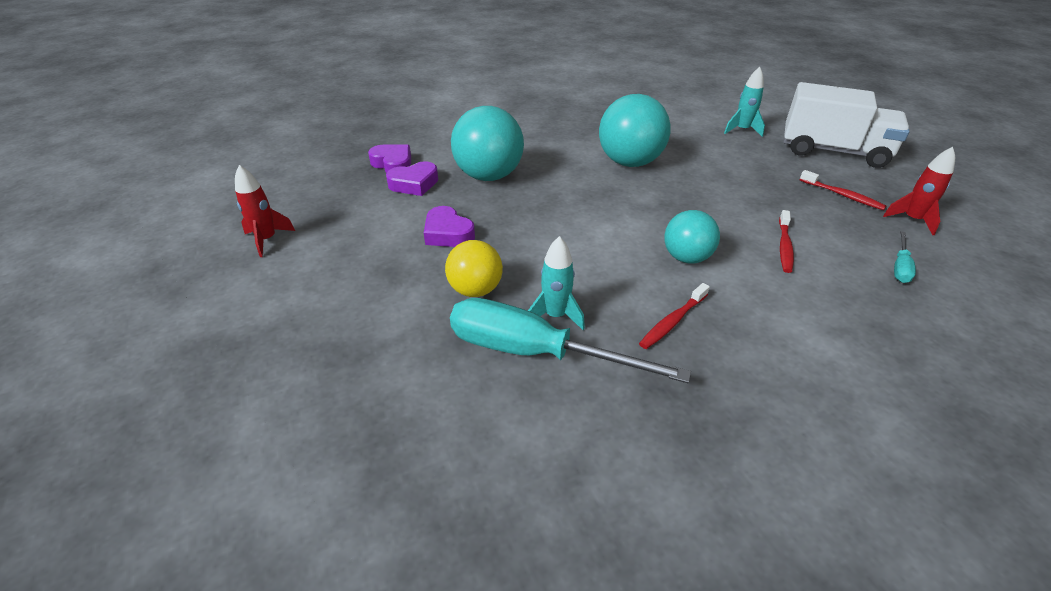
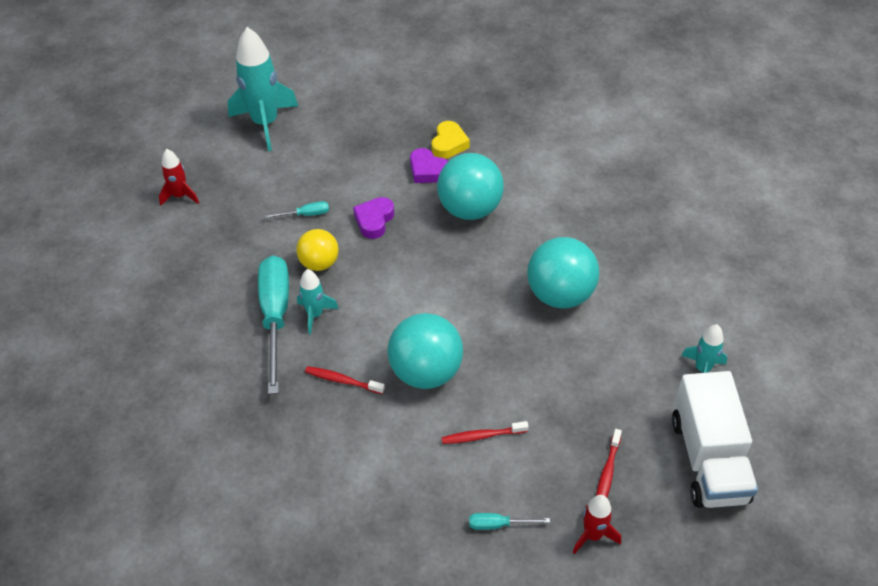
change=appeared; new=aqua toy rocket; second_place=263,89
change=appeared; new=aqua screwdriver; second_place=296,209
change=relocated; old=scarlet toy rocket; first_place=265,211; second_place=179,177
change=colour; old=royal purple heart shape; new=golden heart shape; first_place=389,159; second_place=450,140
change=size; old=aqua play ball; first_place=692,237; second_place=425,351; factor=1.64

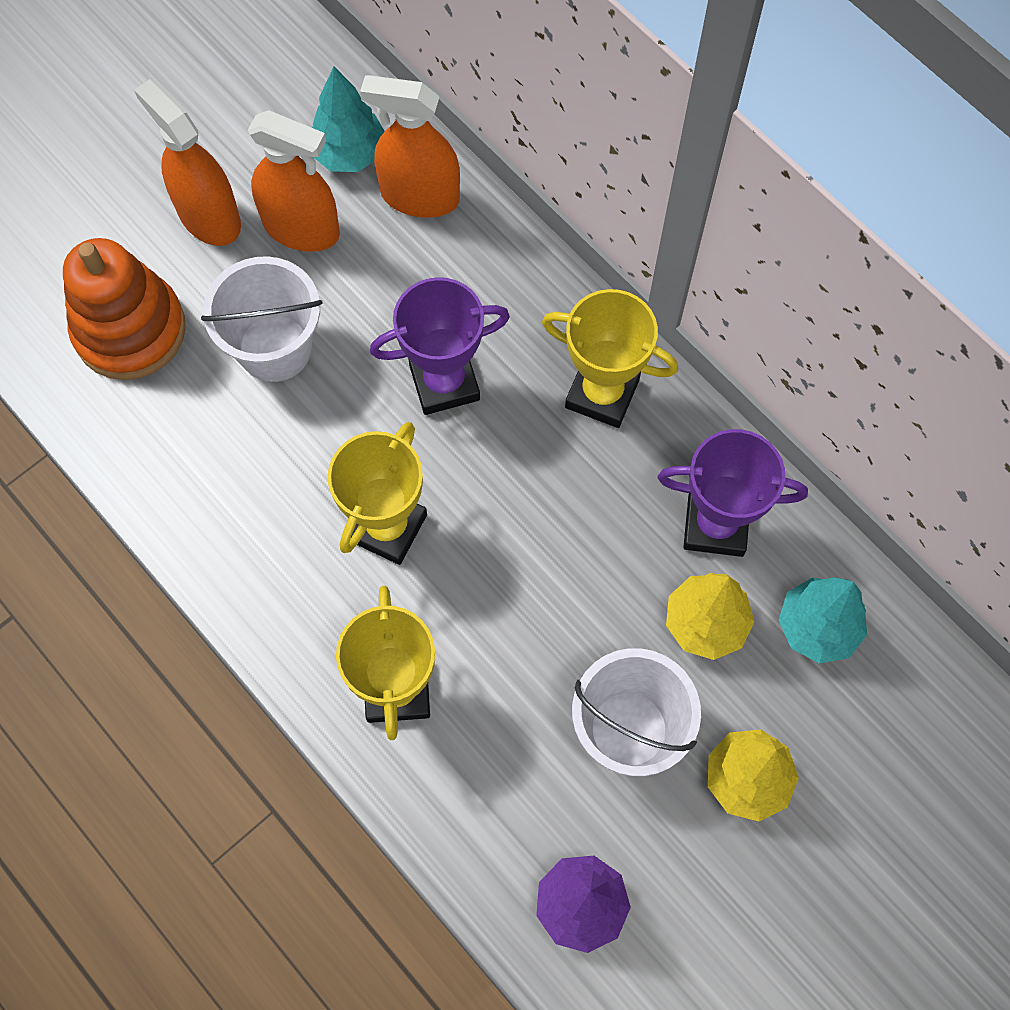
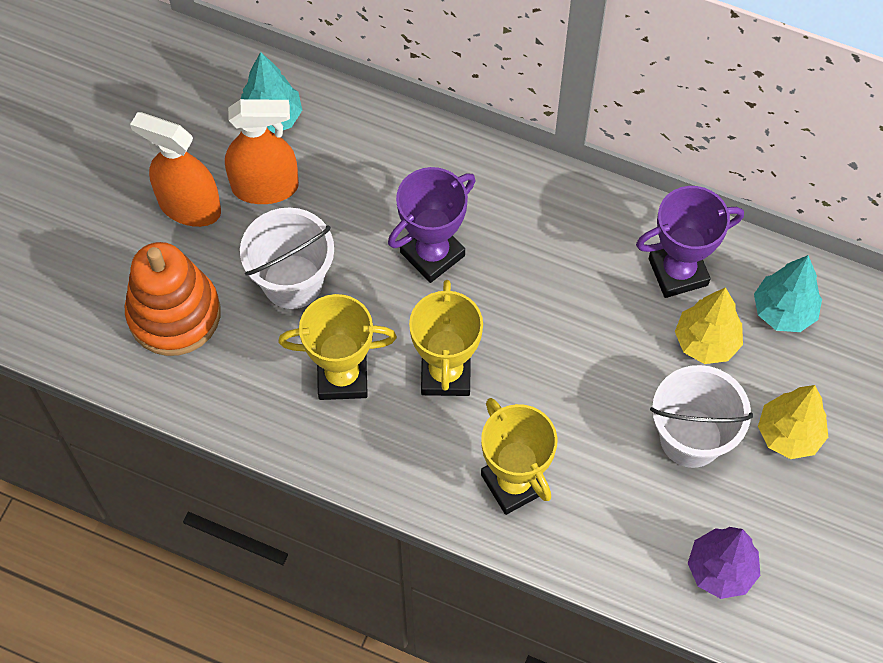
change=missing; old=bright orange sprayer; first_place=410,146
change=relocated; old=golden award cup; first_place=610,358; second_place=338,347

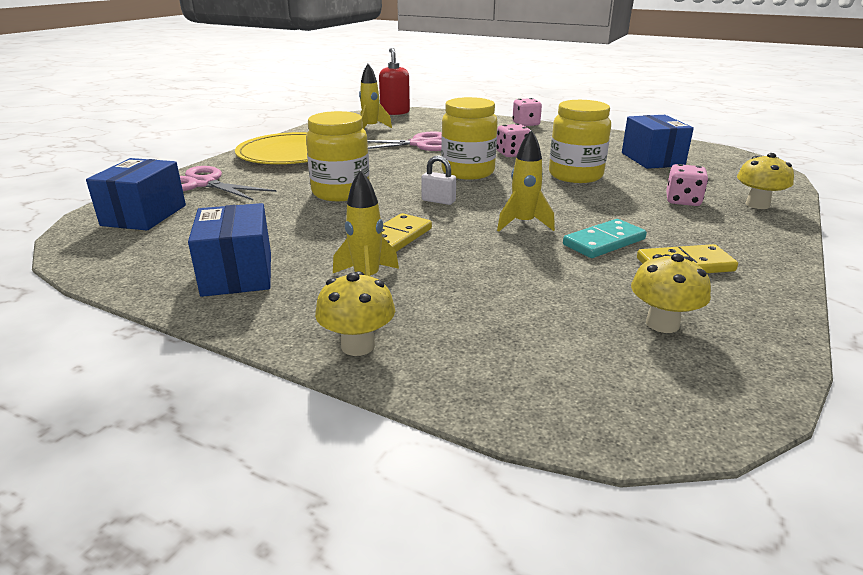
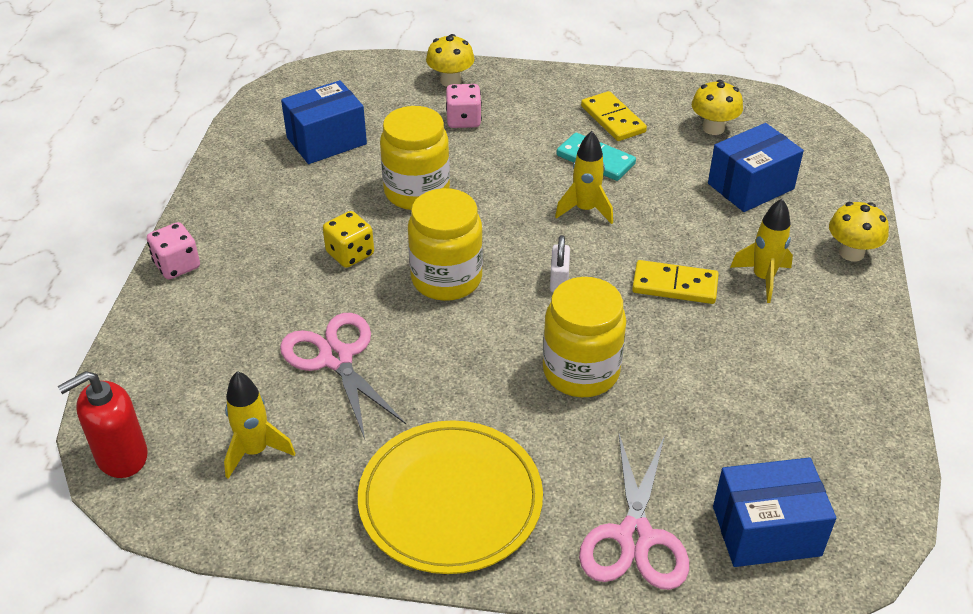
change=relocated; old=royal blue box; first_place=229,250; second_place=756,167
change=colour; old=rosy die; new=golden die; first_place=513,140; second_place=348,239

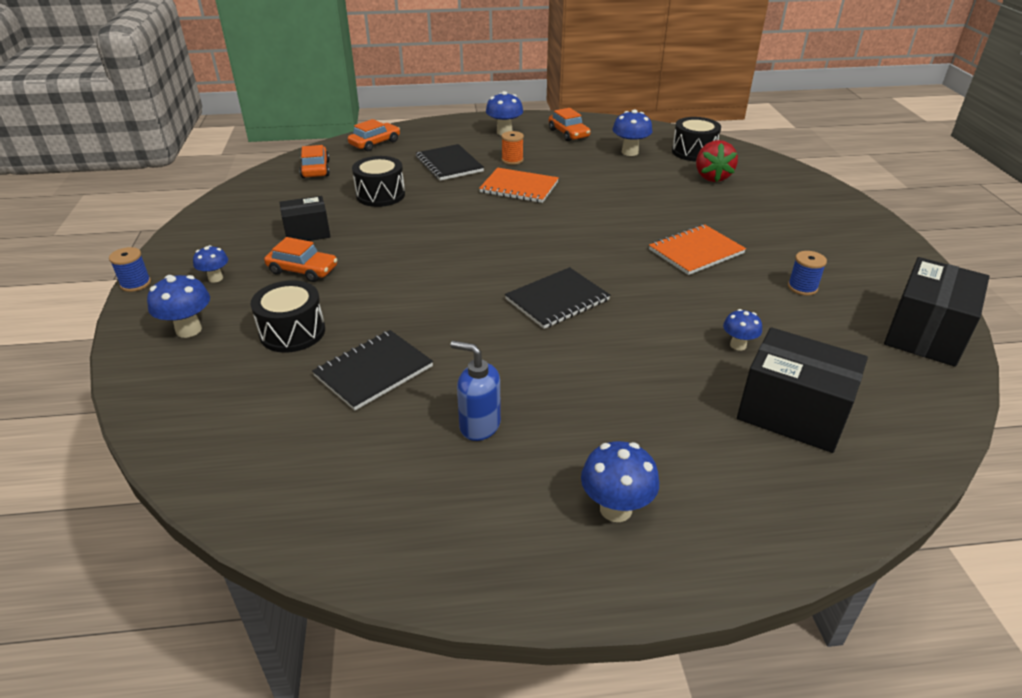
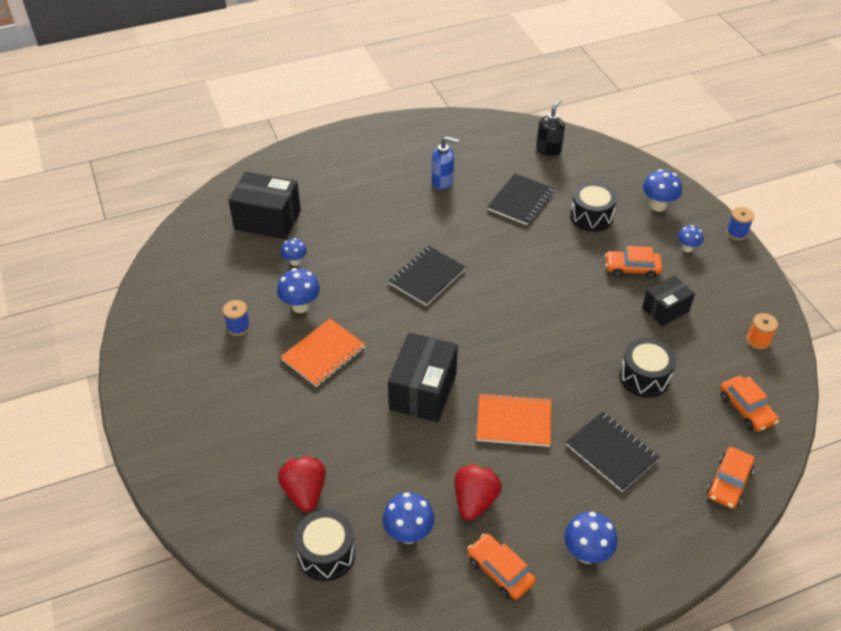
change=appeared; new=scarlet strawberry; second_place=478,492
change=appeared; new=jet-black soap pump; second_place=550,127
change=relocated; old=bright orange reel of thread; first_place=512,148; second_place=762,331
change=relocated; old=royal blue fungus; first_place=620,481; second_place=298,290
change=relocated; old=jet-black box; first_place=936,312; second_place=423,377

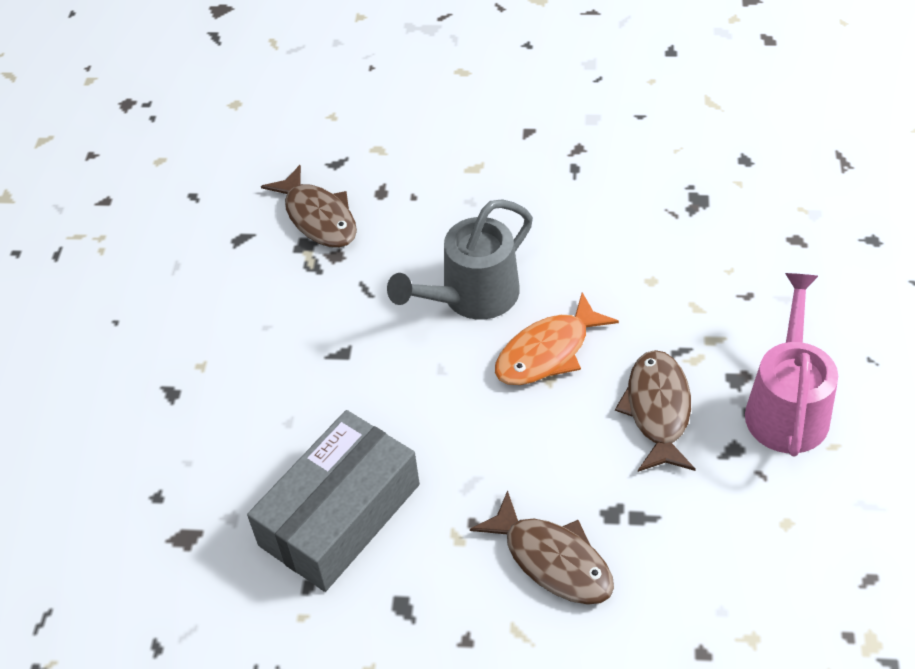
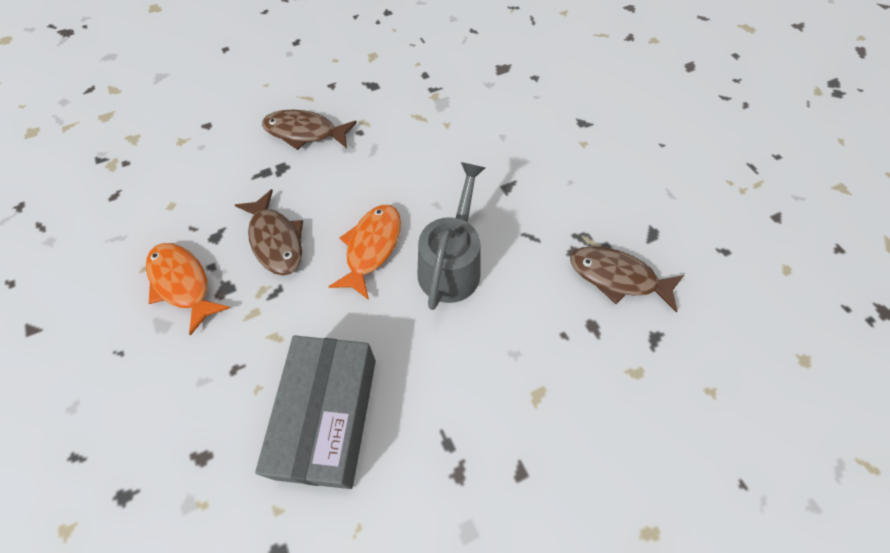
change=relocated; old=ash-grey box; first_place=333,501; second_place=315,412
change=exchanged; old=rosy watering can; new=bright orange fish figure; first_place=791,364; second_place=188,289

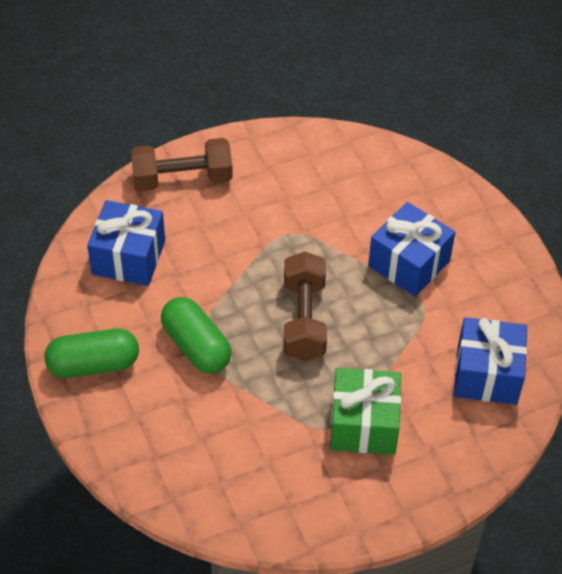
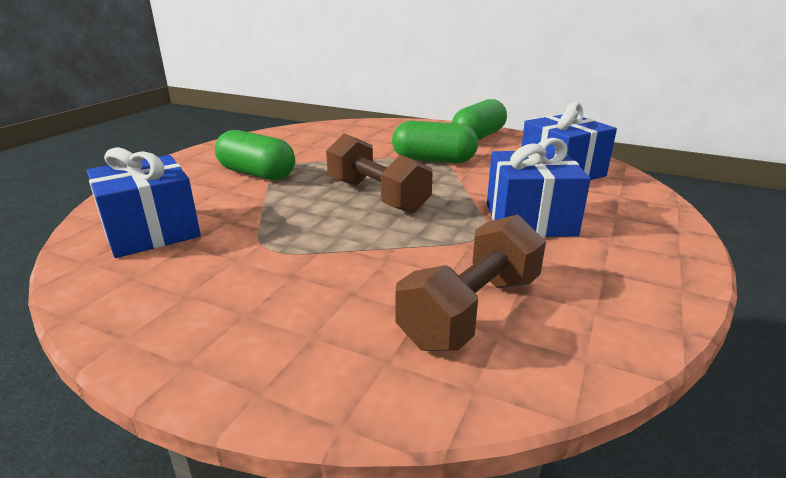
change=relocated; old=dark brown dumbbell; first_place=182,164; second_place=470,282
change=relocated; old=royal blue gift; first_place=411,249; second_place=539,187
change=exchanged; old=leaf-green gift; new=leaf-green capsule; first_place=365,411; second_place=255,155

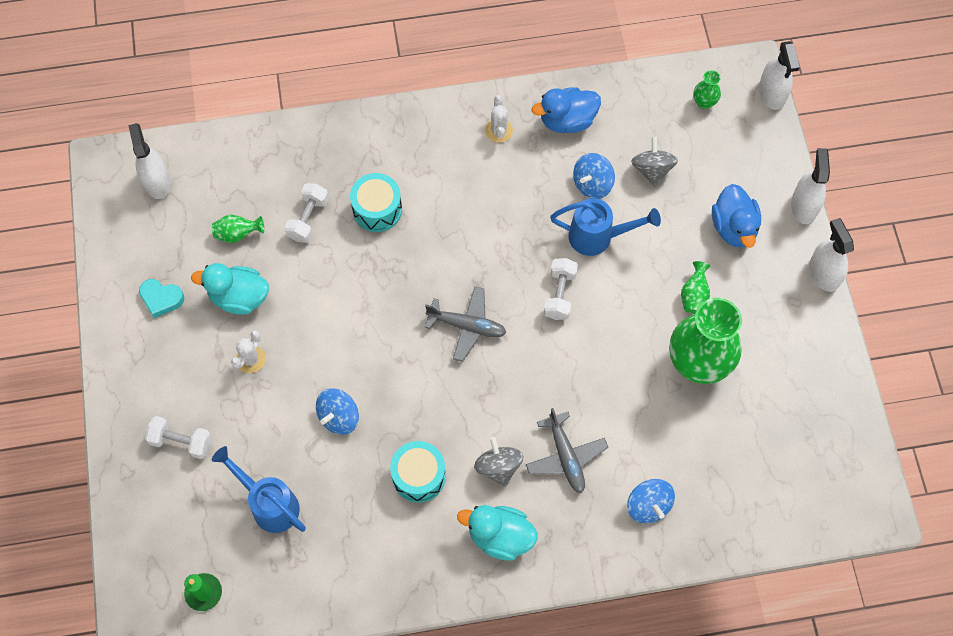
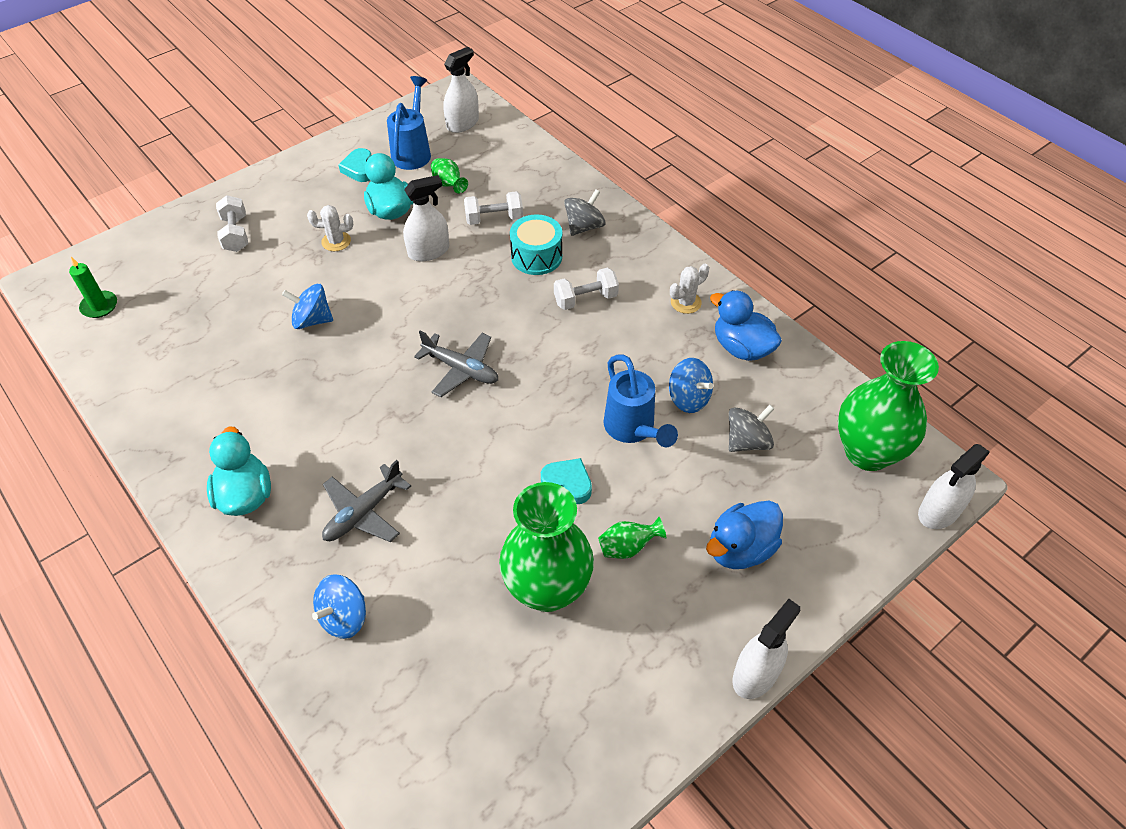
change=missing; old=aqua drum; first_place=418,472
change=appeared; new=aqua heart shape; second_place=566,481
change=relocated; old=royal blue watering can; first_place=259,489; second_place=409,123
change=relocated; old=ash-grey spinning top; first_place=499,462; second_place=585,212
change=relocated; old=snow-white dumbbell; first_place=561,289; second_place=586,289
change=relocated; old=snow-white sprayer; first_place=810,186; second_place=426,218
change=spun; old=ash-grey aeroplane; first_place=465,324; second_place=456,363; degrees=-45
change=spun; old=royal blue spinning top; first_place=594,176; second_place=691,385; degrees=-150
change=size; old=leaf-green tall vase; first_place=707,89; second_place=888,406; factor=2.37

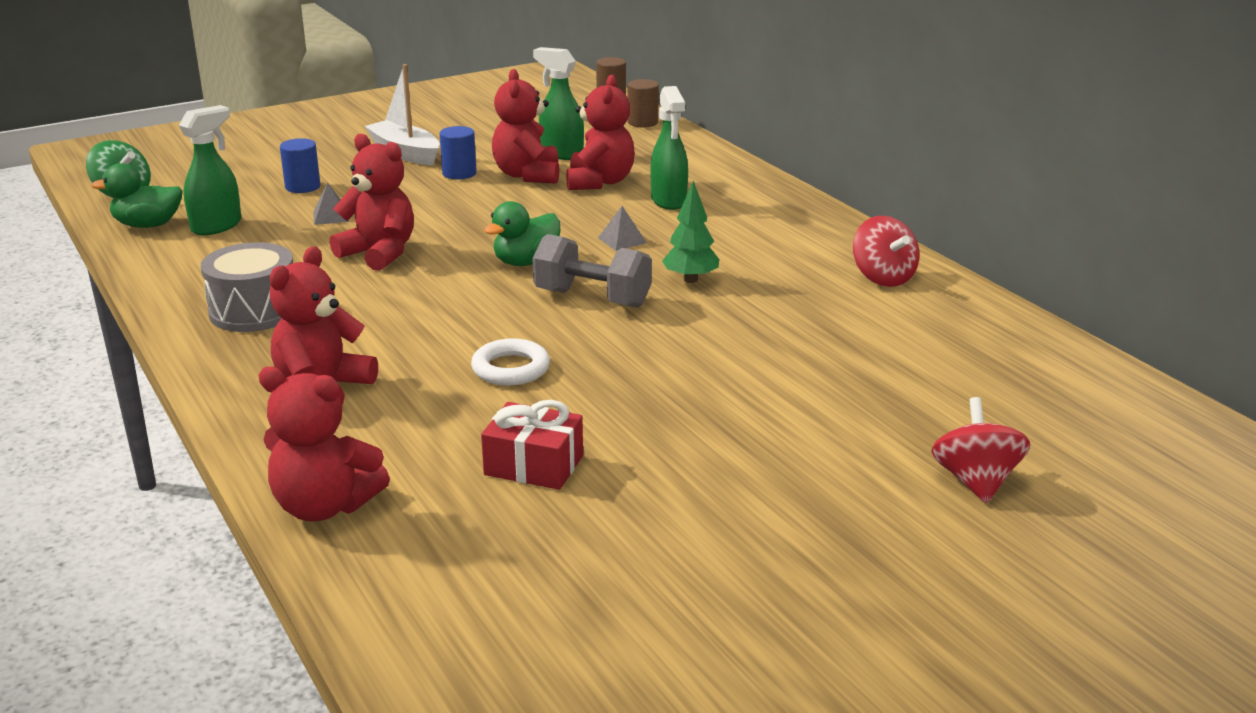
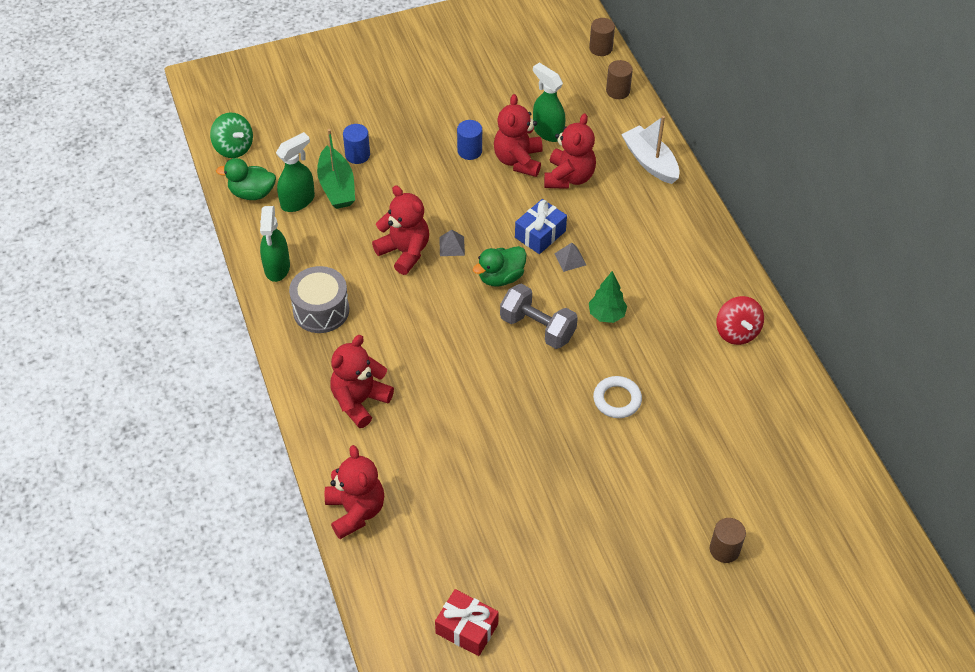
change=appeared; new=leaf-green toy boat; second_place=336,169
change=appeared; new=royal blue gift; second_place=541,226
change=relocated; old=ash-grey pyramid; first_place=331,203; second_place=452,242
change=relocated; old=snow-white toy boat; first_place=402,114; second_place=650,150
change=relocated; old=snow-white torus; first_place=510,362; second_place=617,397
change=relocated; old=scarlet gift; first_place=532,445; second_place=467,622
change=relocated; old=leaf-green sprayer; first_place=669,148; second_place=275,244
change=exchanged; old=scarlet spinning top; new=dark brown cylinder; first_place=980,450; second_place=728,540
change=spun; old=scarlet teddy; first_place=324,444; second_place=354,492; degrees=-135

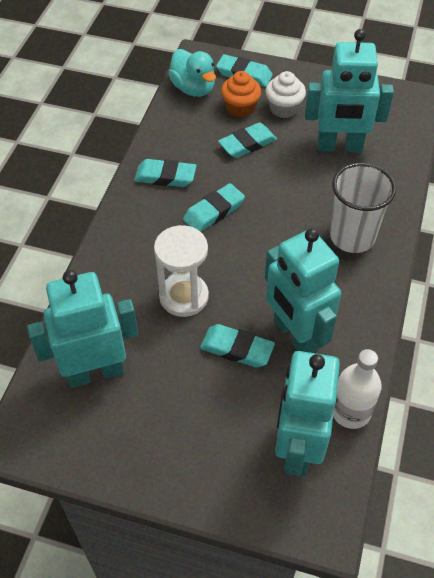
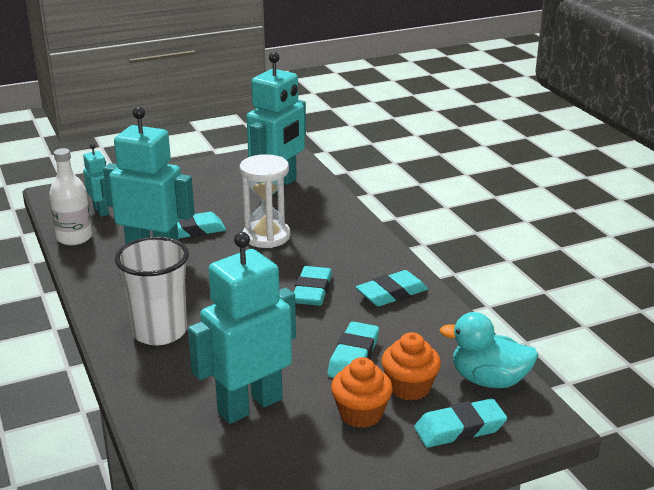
change=colour; old=snow-white cupcake; new=bright orange cupcake; first_place=285,94; second_place=362,392
change=size; old=aqua robot; first_place=307,413; second_place=96,180; factor=0.5

